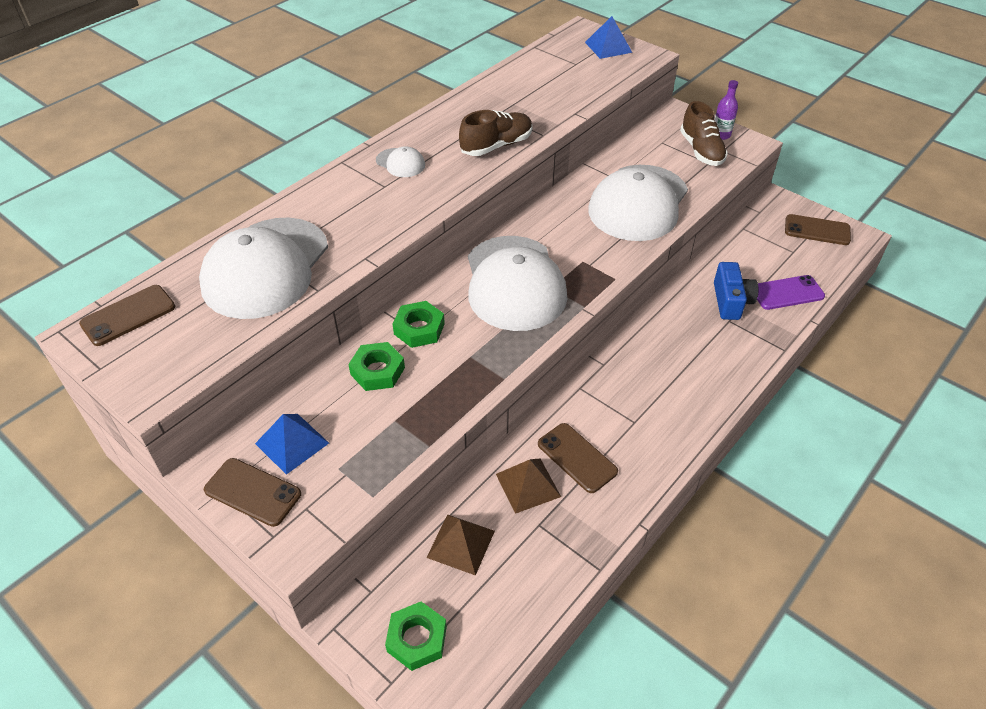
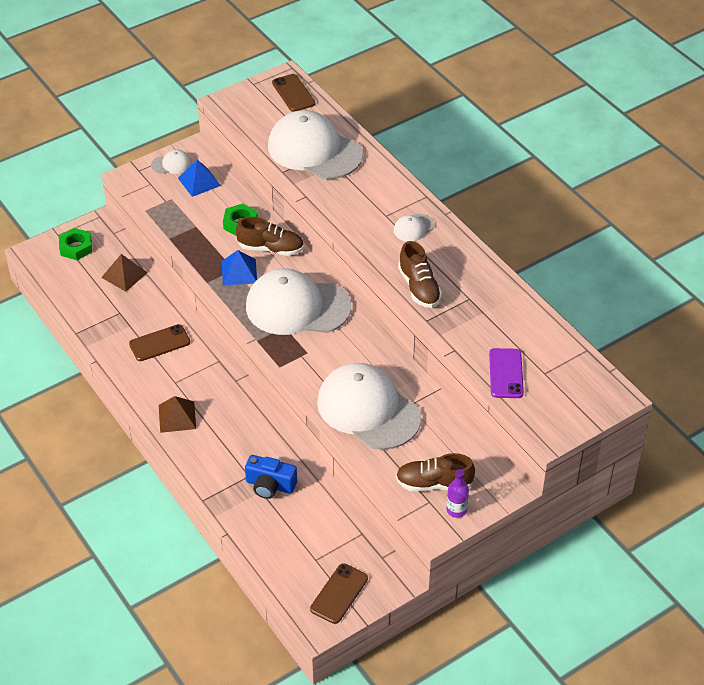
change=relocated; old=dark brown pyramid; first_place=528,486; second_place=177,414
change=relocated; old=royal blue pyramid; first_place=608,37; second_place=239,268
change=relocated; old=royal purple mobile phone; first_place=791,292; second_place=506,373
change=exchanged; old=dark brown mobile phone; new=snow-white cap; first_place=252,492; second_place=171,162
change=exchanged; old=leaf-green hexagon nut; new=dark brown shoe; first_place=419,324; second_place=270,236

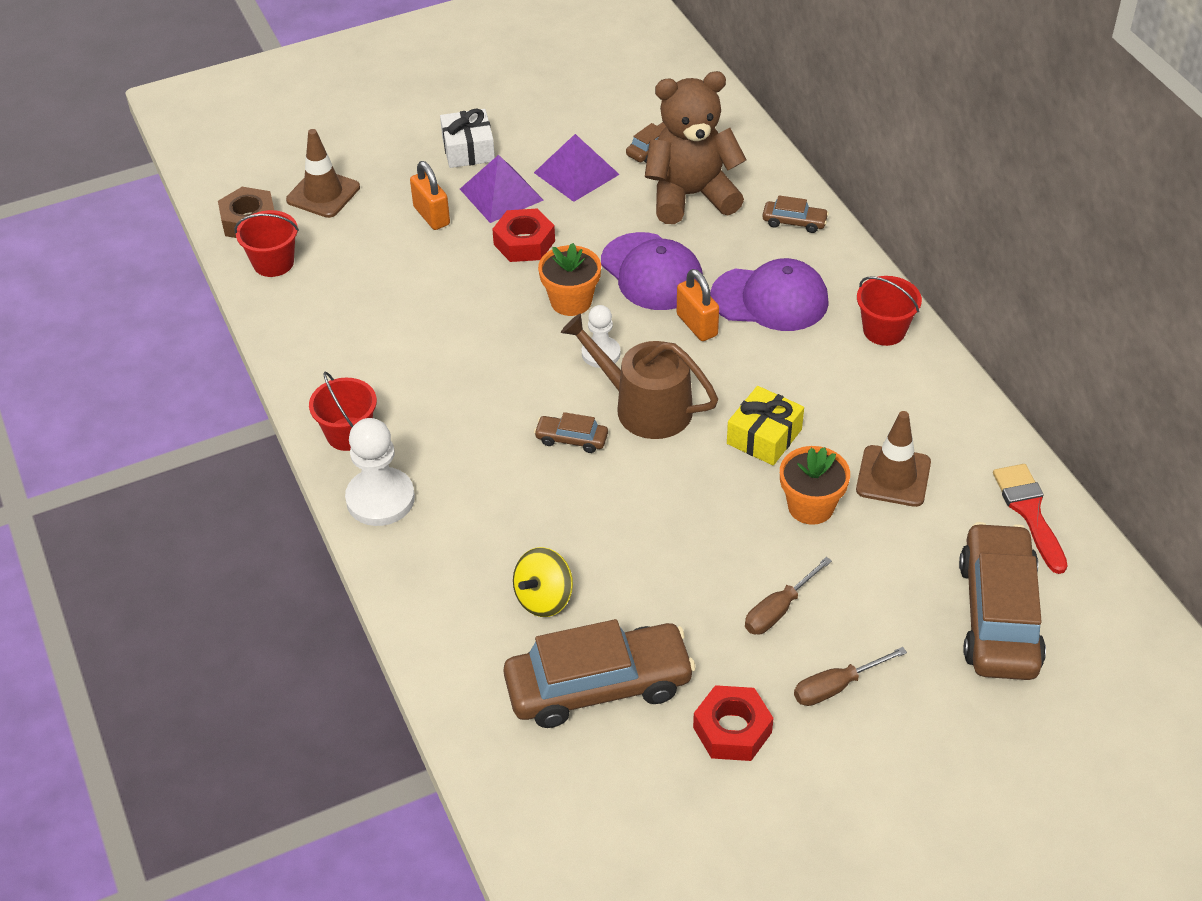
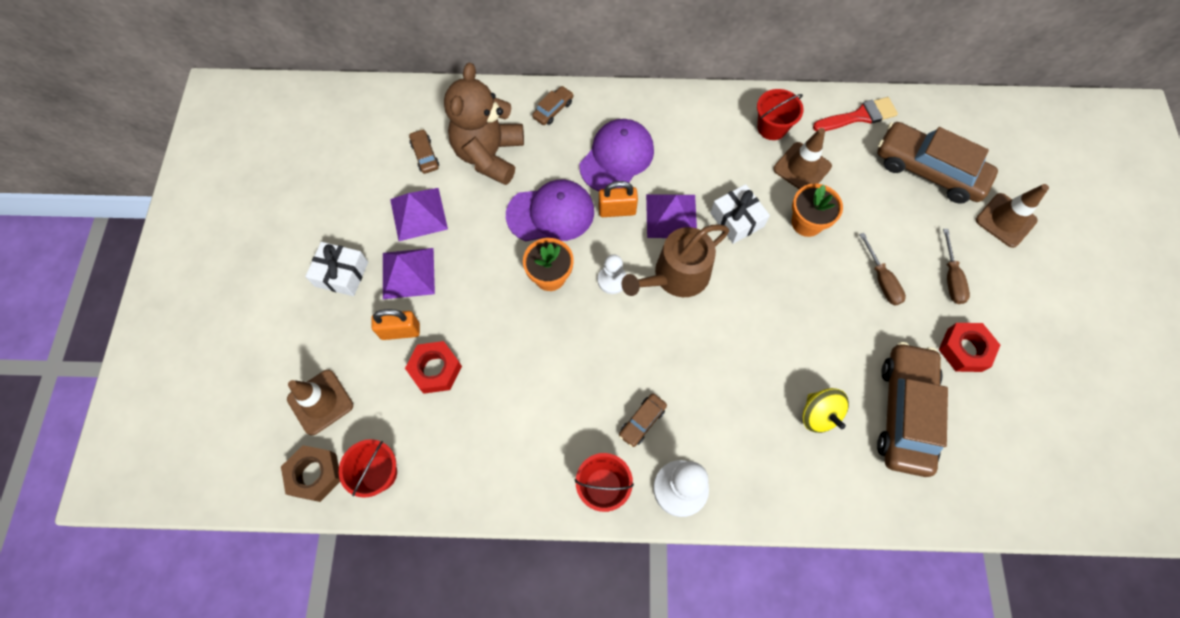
change=appeared; new=royal purple pyramid; second_place=671,216
change=appeared; new=dark brown road cone; second_place=1012,216
change=relocated; old=scarlet hexagon nut; first_place=523,235; second_place=433,367
change=relocated; old=dark brown car; first_place=571,432; second_place=643,420
change=relocated; old=scarlet pail; first_place=889,311; second_place=780,114
change=colour; old=golden gift; new=snow-white gift; first_place=765,425; second_place=740,214
change=spun; old=scarlet paint brush; first_place=1030,519; second_place=855,114; degrees=150

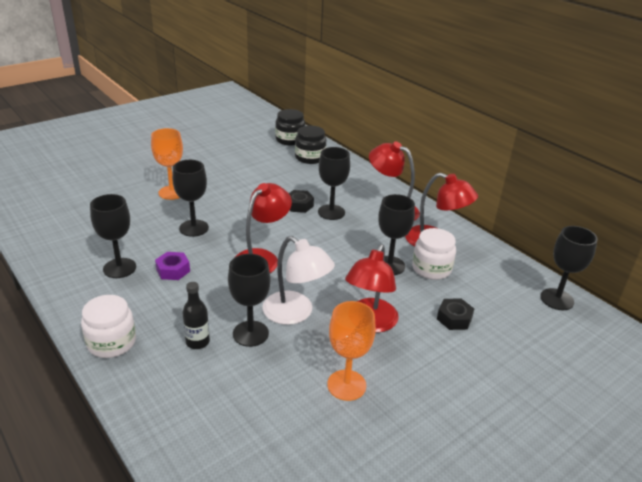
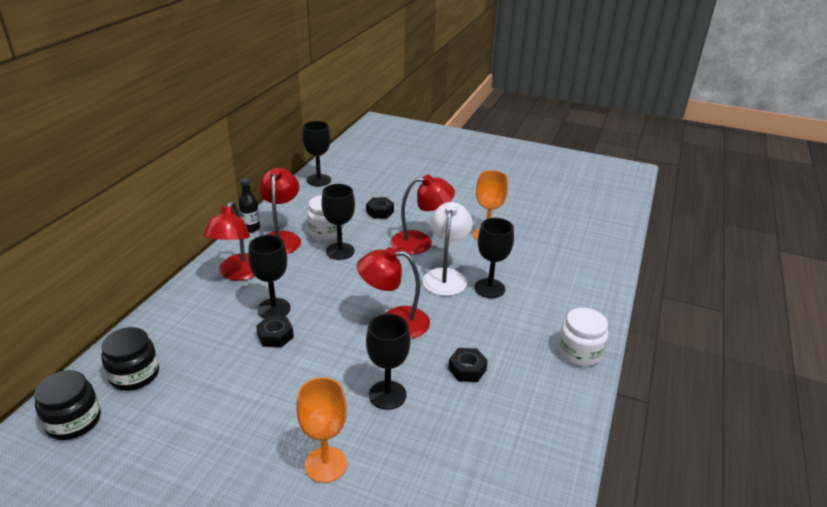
change=missing; old=jet-black chalice; first_place=113,236
change=relocated; old=jet-black drink bottle; first_place=196,315; second_place=249,205
change=colour; old=royal purple hexagon nut; new=jet-black hexagon nut; first_place=172,266; second_place=468,365

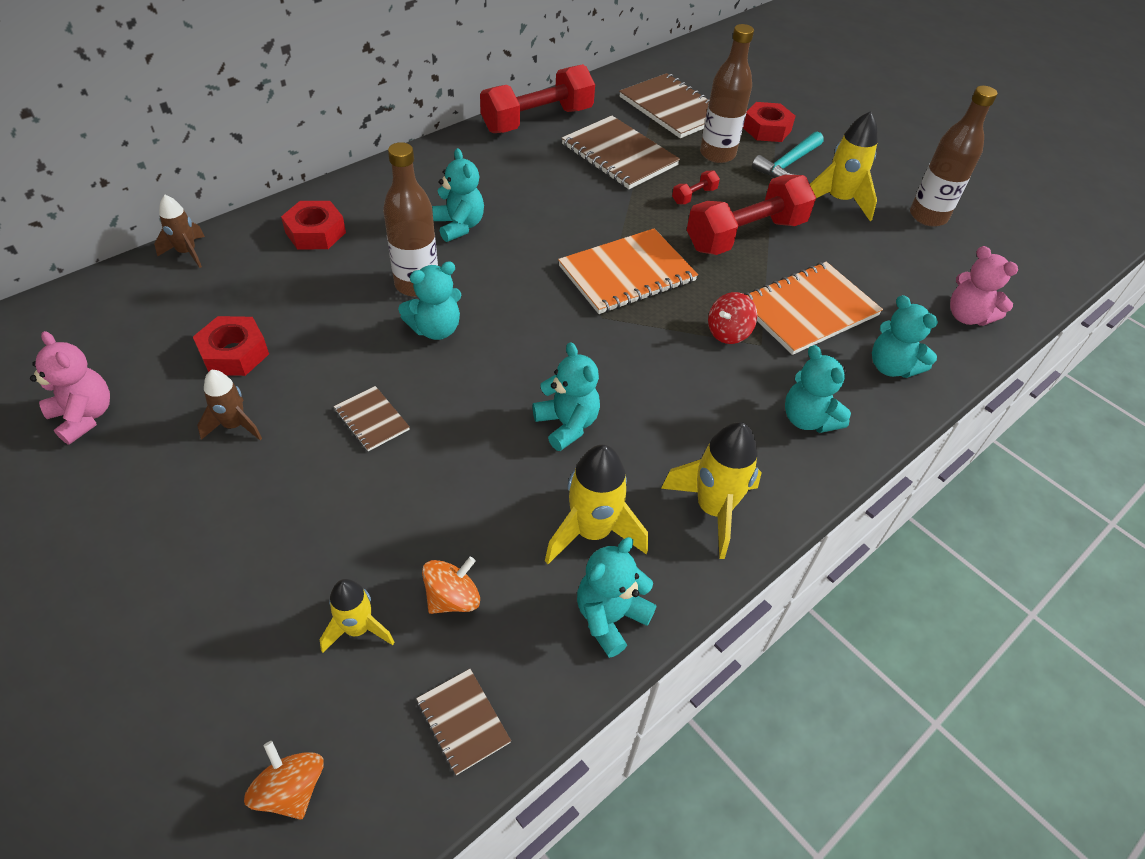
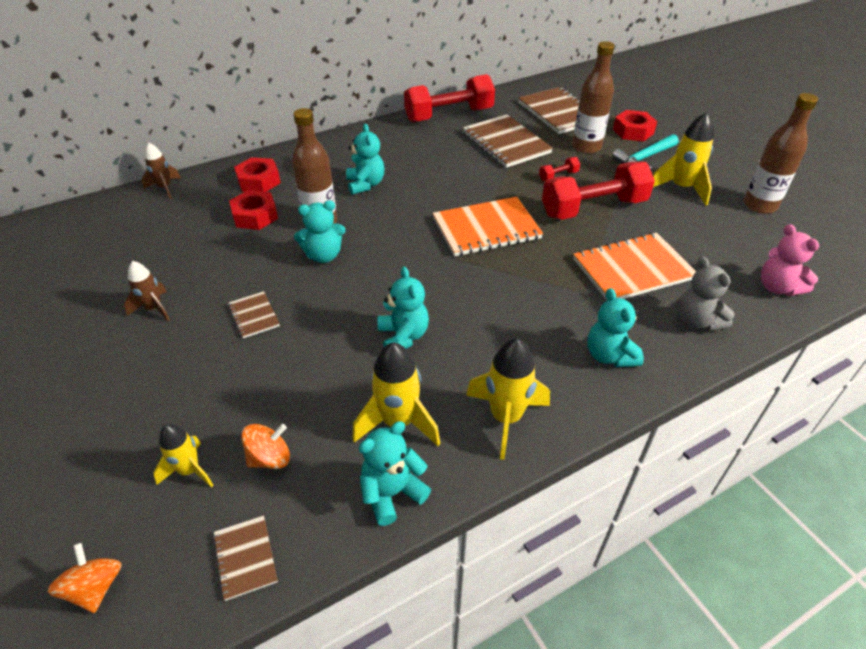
change=missing; old=rosy teddy; first_place=70,388
change=missing; old=scarlet spinning top; first_place=732,318
change=relocated; old=scarlet hexagon nut; first_place=231,346; second_place=253,210
change=colour; old=aqua teddy; new=ash-grey teddy; first_place=905,336; second_place=706,294

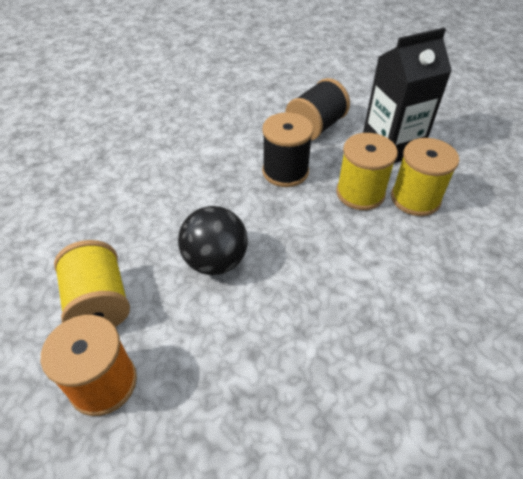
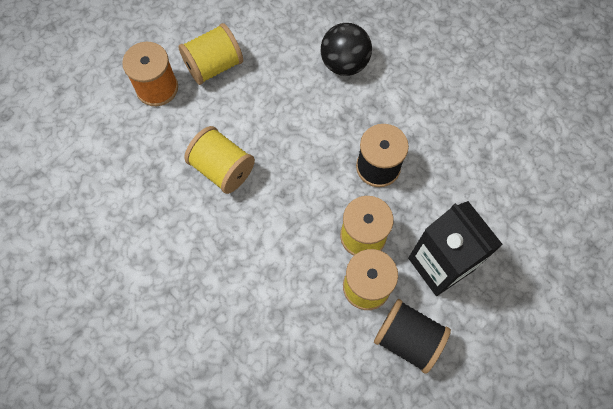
change=appeared; new=golden reel of thread; second_place=219,160
change=relocated; old=jet-black play ball; first_place=213,240; second_place=346,49
change=relocated; old=jet-black reel of thread; first_place=317,109; second_place=412,336

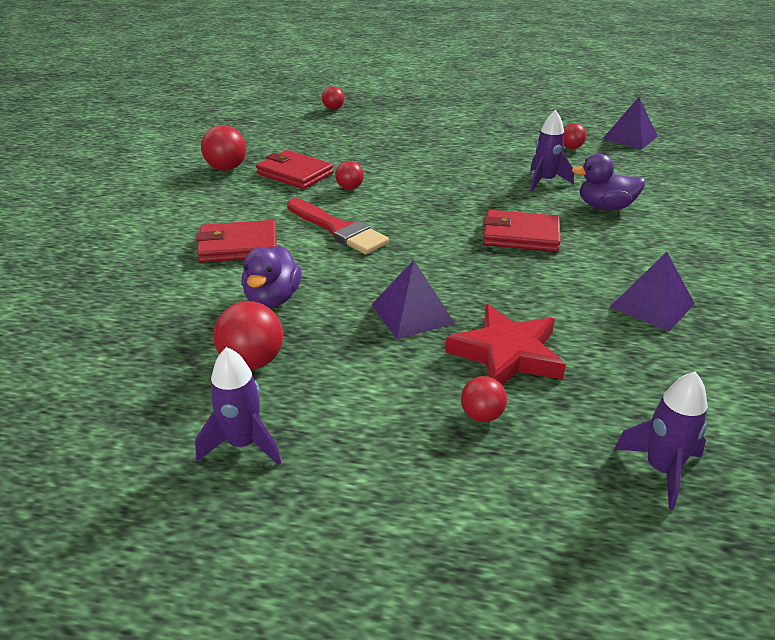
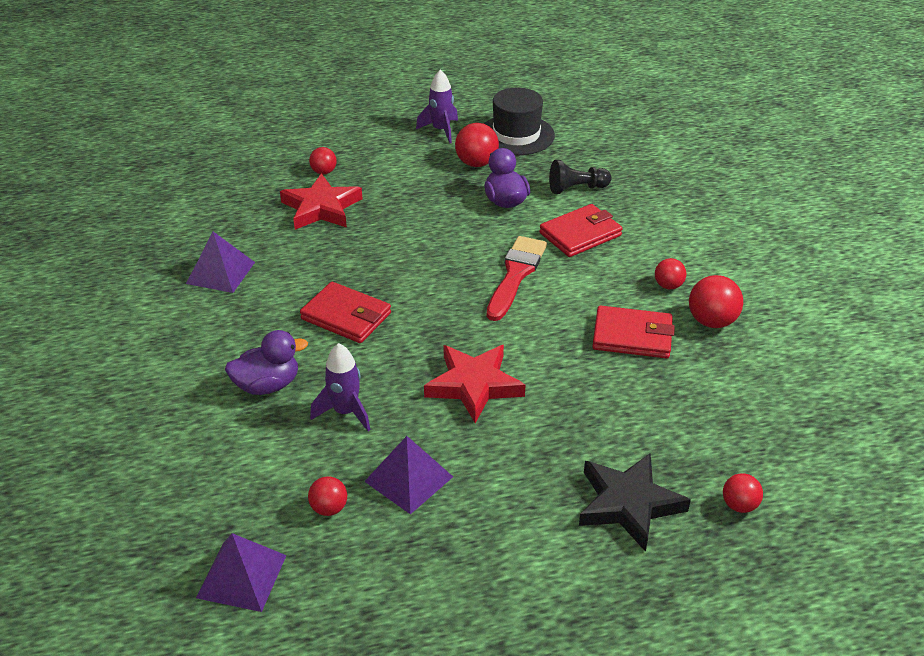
change=missing; old=royal purple toy rocket; first_place=661,441
change=appeared; new=scarlet star shape; second_place=475,384
change=appeared; new=jet-black top hat; second_place=519,121
change=appeared; new=jet-black game pawn; second_place=580,177
change=appeared; new=jet-black star shape; second_place=635,502
change=relocated; old=scarlet play ball; first_place=349,175; second_place=670,273
change=relocated; old=royal purple pyramid; first_place=413,299; second_place=408,475
change=spun; old=scarlet paint brush; first_place=338,226; second_place=517,278; degrees=90
change=spun; old=scarlet card wallet; first_place=522,231; second_place=345,312; degrees=45

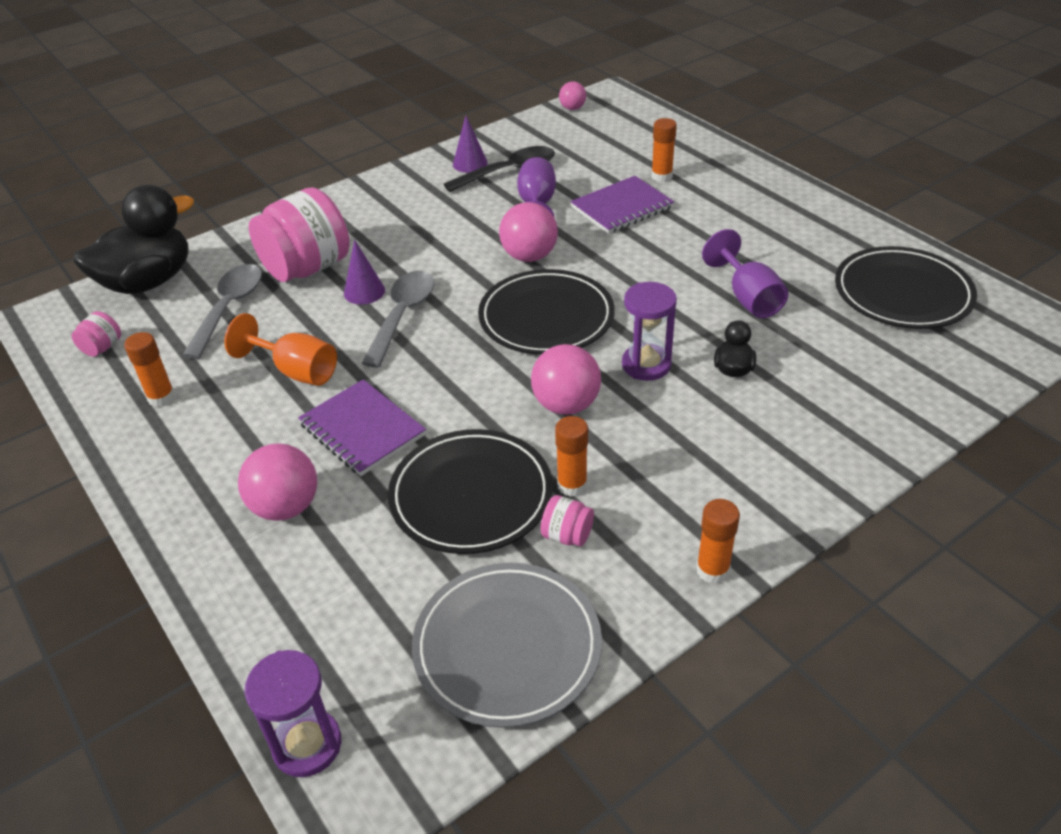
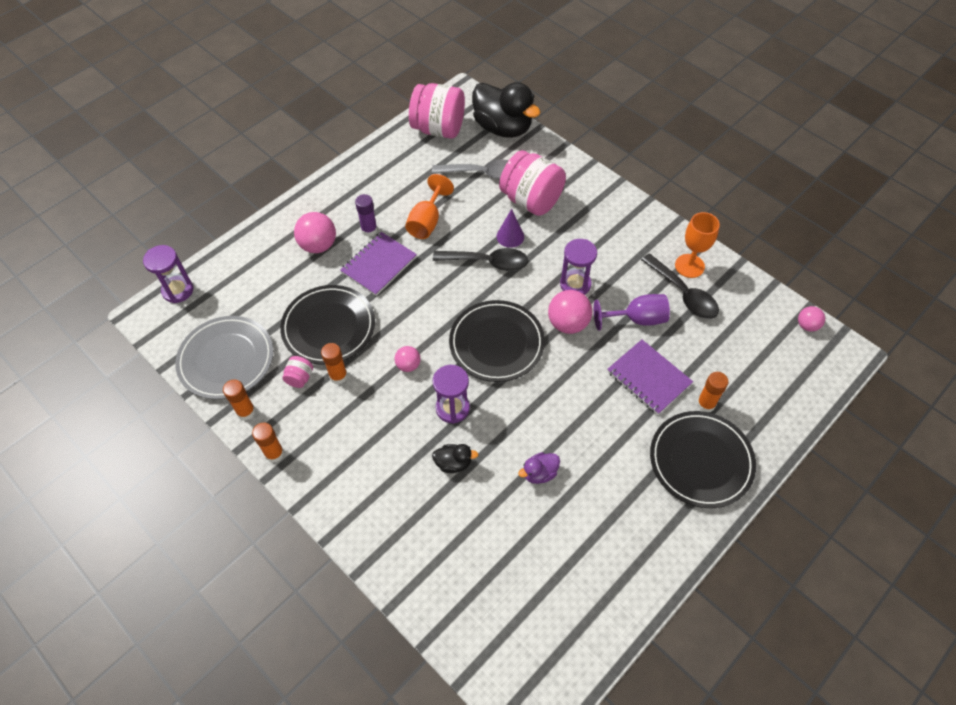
change=appeared; new=royal purple stick of glue; second_place=366,215
change=appeared; new=royal purple hourglass; second_place=578,267
change=relocated; old=bright orange stick of glue; first_place=149,369; second_place=239,400
change=relocated; old=jet-black flat dish; first_place=906,287; second_place=703,459
change=exchanged; old=royal purple solid cone; new=bright orange chalice; first_place=470,144; second_place=697,245
change=exchanged; old=royal purple chalice; new=royal purple duck; first_place=745,273; second_place=539,468
change=colour; old=ash-grey spoon; new=jet-black spoon; first_place=398,319; second_place=480,259
change=size; old=rosy preserve jar; first_place=96,334; second_place=437,111; factor=2.34
change=size; old=rosy play ball; first_place=566,379; second_place=407,359; factor=0.58

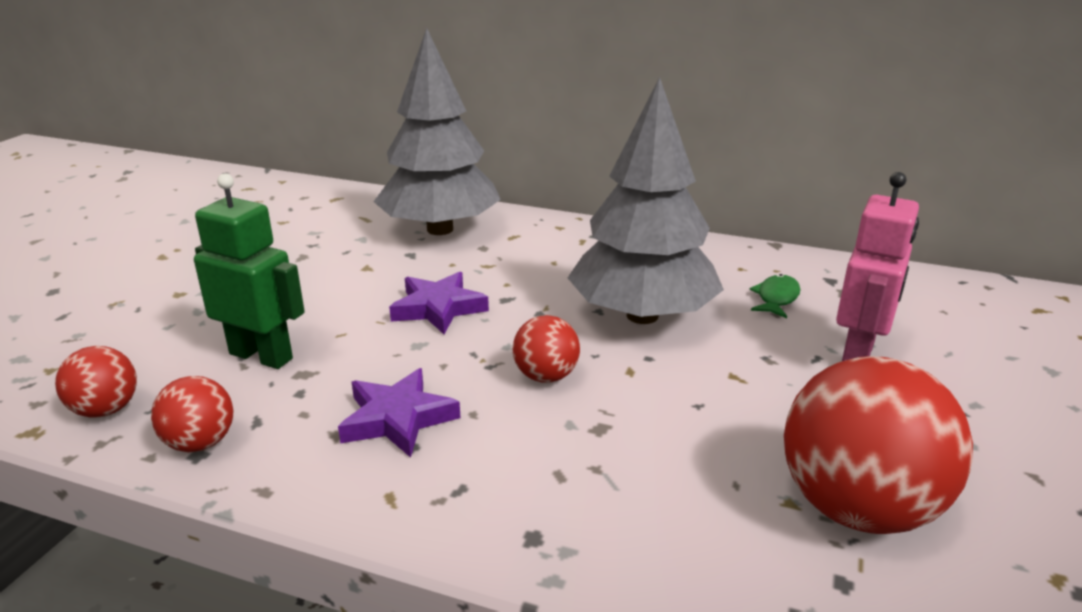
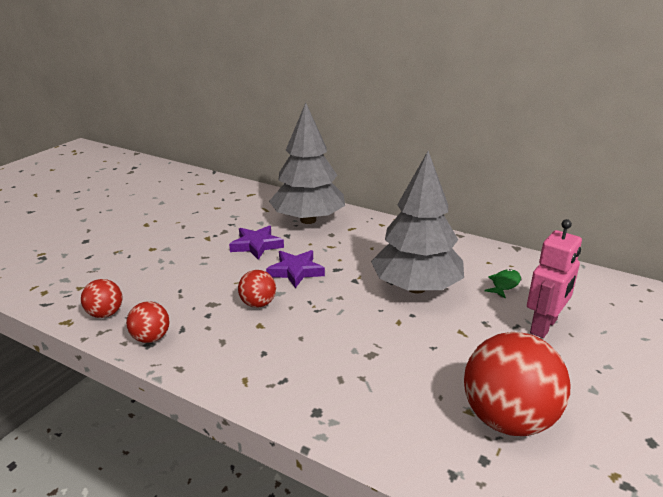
change=missing; old=leaf-green robot; first_place=249,271
change=relocated; old=royal purple star shape; first_place=399,413; second_place=256,243
change=relocated; old=scarlet play ball; first_place=546,349; second_place=257,289

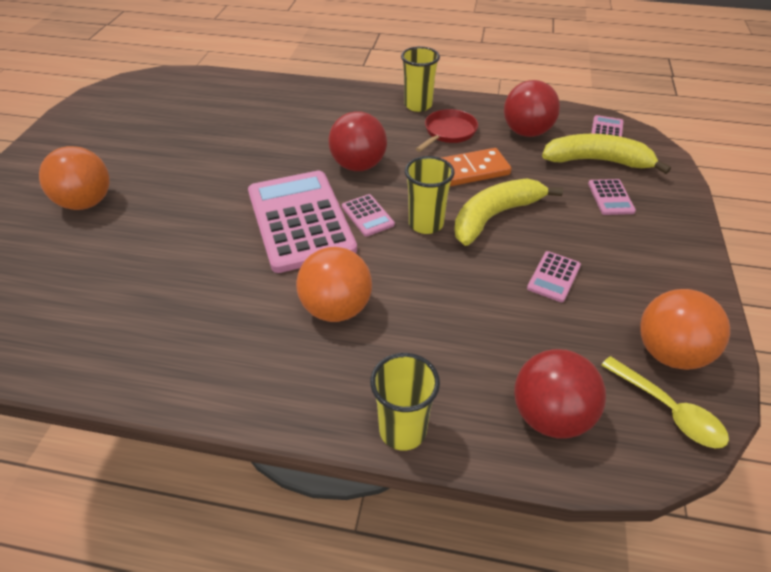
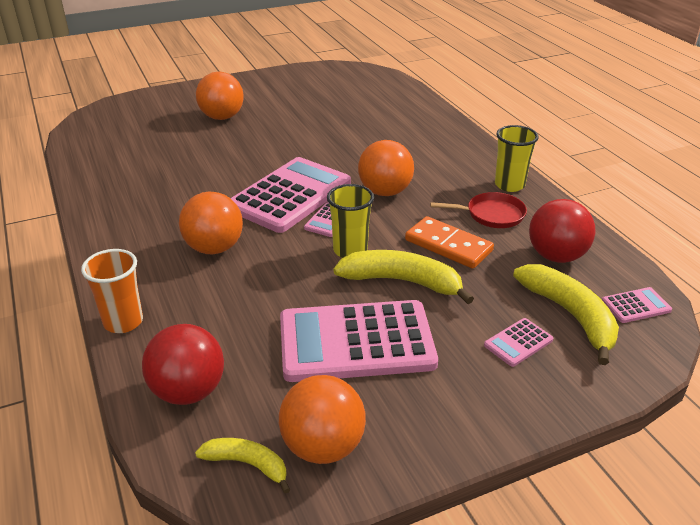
change=exchanged; old=golden spoon; new=golden banana fruit; first_place=665,402; second_place=242,466
change=colour; old=scarlet play ball; new=bright orange play ball; first_place=357,141; second_place=386,168
change=colour; old=golden beaker; new=bright orange beaker; first_place=405,402; second_place=112,291
change=size; old=rosy adding machine; first_place=554,276; second_place=359,341; factor=2.41

